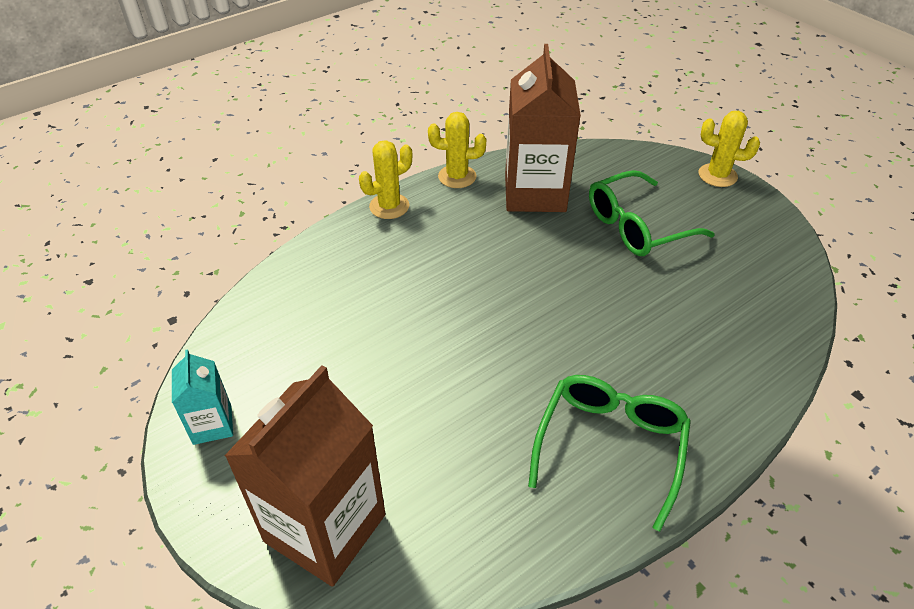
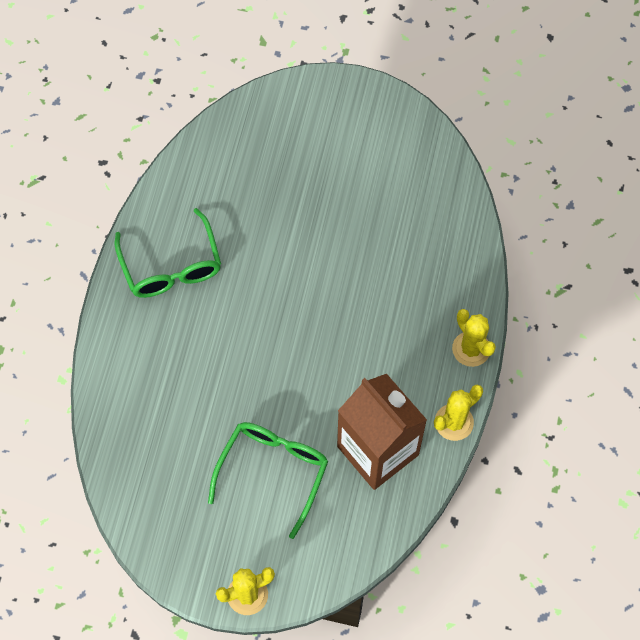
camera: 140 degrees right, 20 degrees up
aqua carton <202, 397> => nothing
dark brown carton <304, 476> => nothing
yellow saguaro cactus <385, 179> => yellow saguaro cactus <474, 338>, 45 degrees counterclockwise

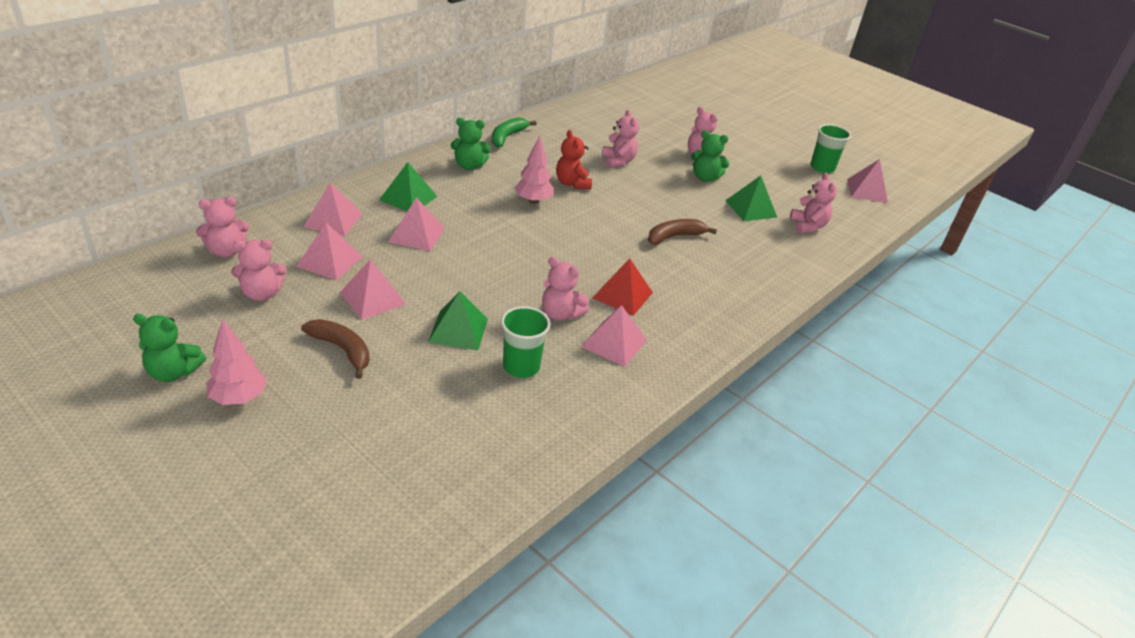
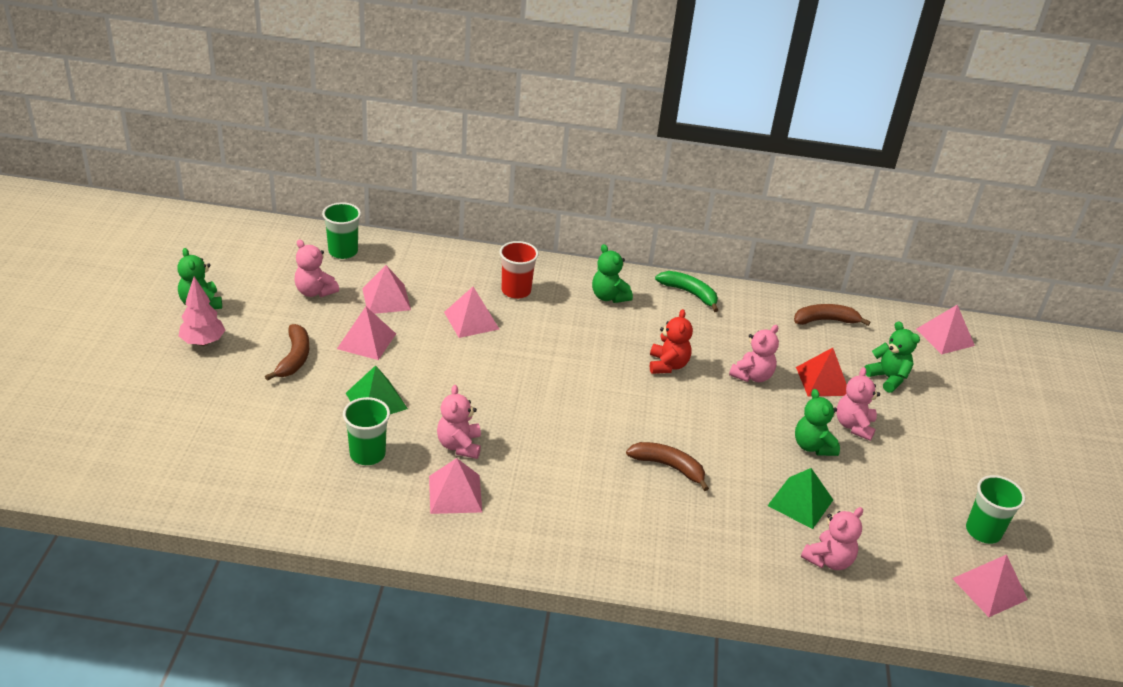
camera: 55 degrees right, 0 degrees up
pink teddy bear <222, 227> => leaf-green cup <341, 230>
pink pyramid shape <333, 209> => pink pyramid shape <945, 329>, relocated
leaf-green pyramid shape <408, 186> => scarlet cup <519, 270>
leaf-green banana fruit <514, 132> => leaf-green banana fruit <686, 291>, 45 degrees clockwise
pink toy tree <534, 170> => nothing
scarlet teddy bear <574, 159> => scarlet teddy bear <671, 341>, 150 degrees clockwise
scarlet pyramid shape <623, 287> => scarlet pyramid shape <821, 372>, relocated
nothing => dark brown banana fruit <832, 315>
nothing => leaf-green teddy bear <892, 357>

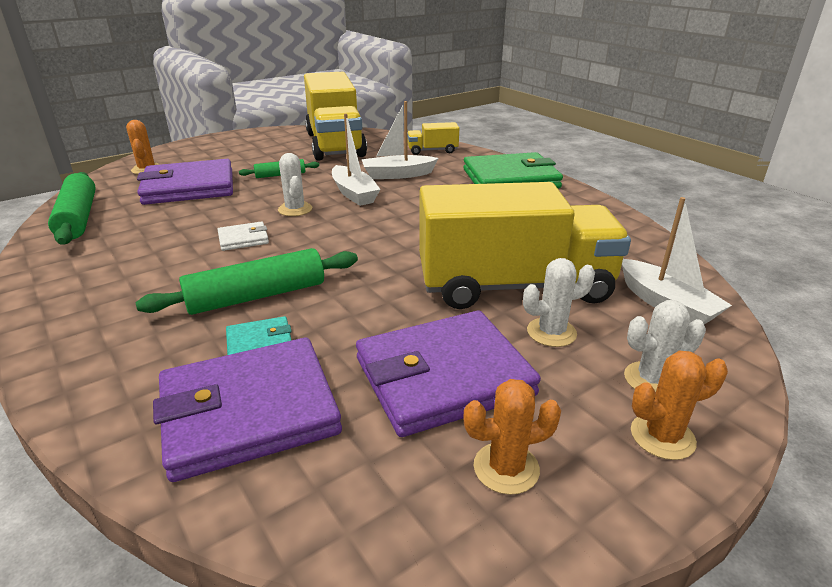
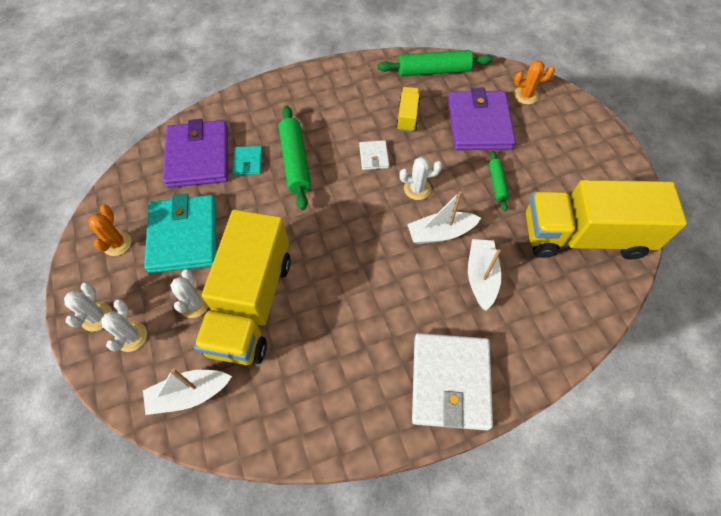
camera: 105 degrees right, 30 degrees up
purple billfold <448, 374> => aqua billfold <180, 233>
yellow lorry <433, 138> => yellow lorry <408, 109>, relocated
leaf-green billfold <513, 170> => snow-white billfold <452, 381>
orange-coloured saguaro cactus <679, 405> => snow-white saguaro cactus <88, 307>

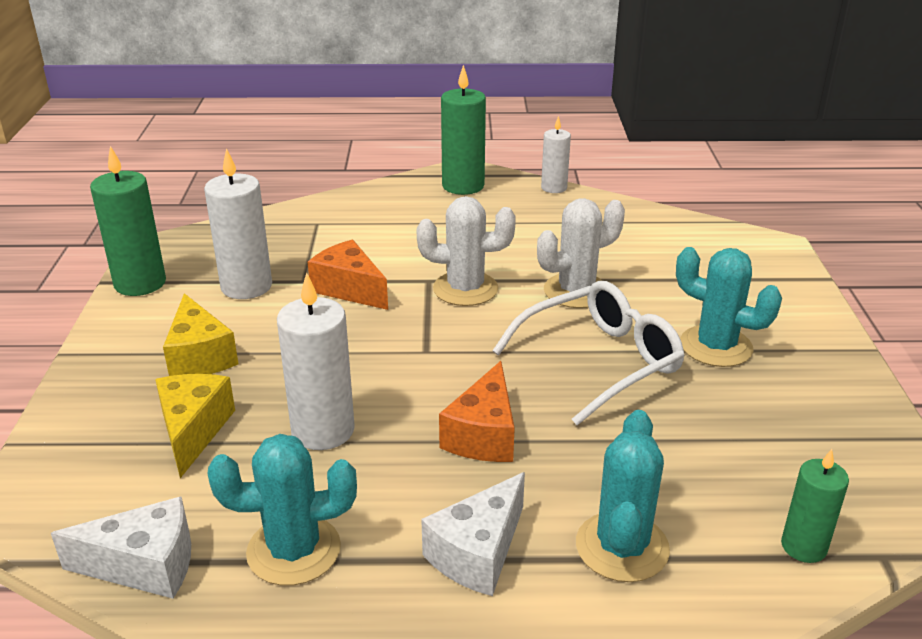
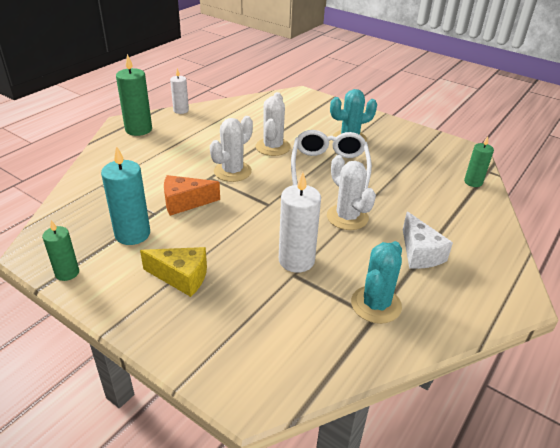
camera: 55 degrees left, 5 degrees up
snow-white cheese <121, 548> => nothing
leaf-green wax candle <128, 221> => leaf-green wax candle <60, 250>, x0.61
yellow cheese <195, 426> => nothing
snow-white wax candle <238, 223> => aqua wax candle <125, 195>
orange-coloured cheese <477, 411> => snow-white saguaro cactus <351, 192>
aqua saguaro cactus <623, 496> => nothing

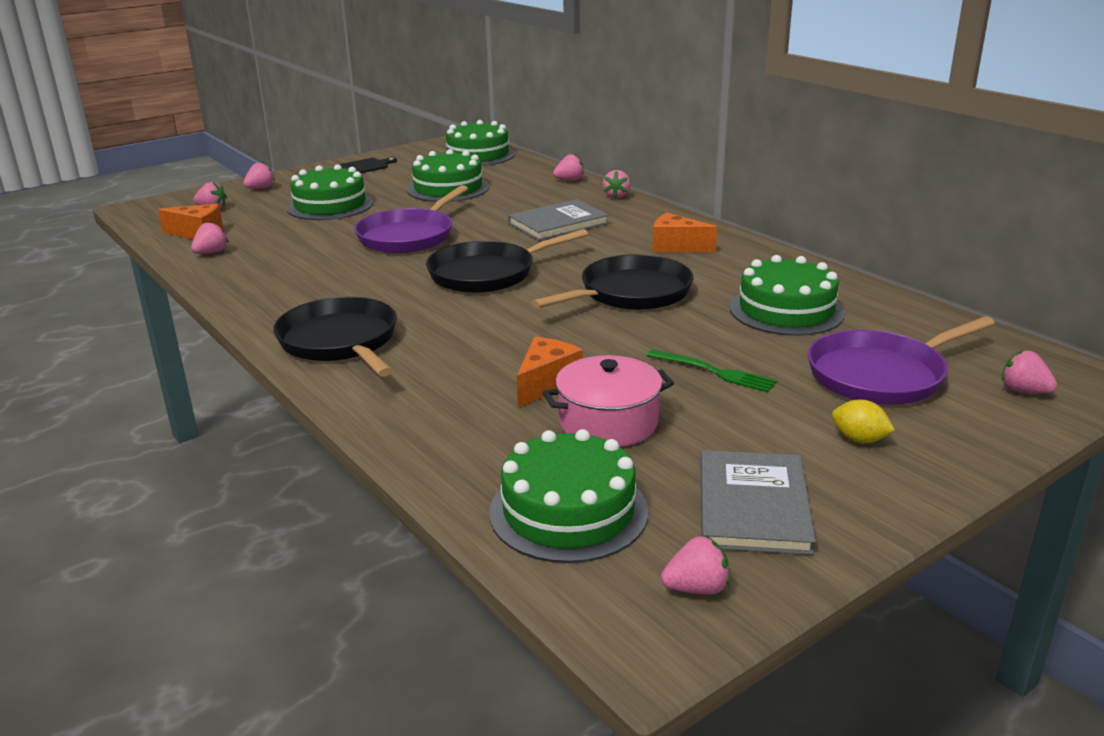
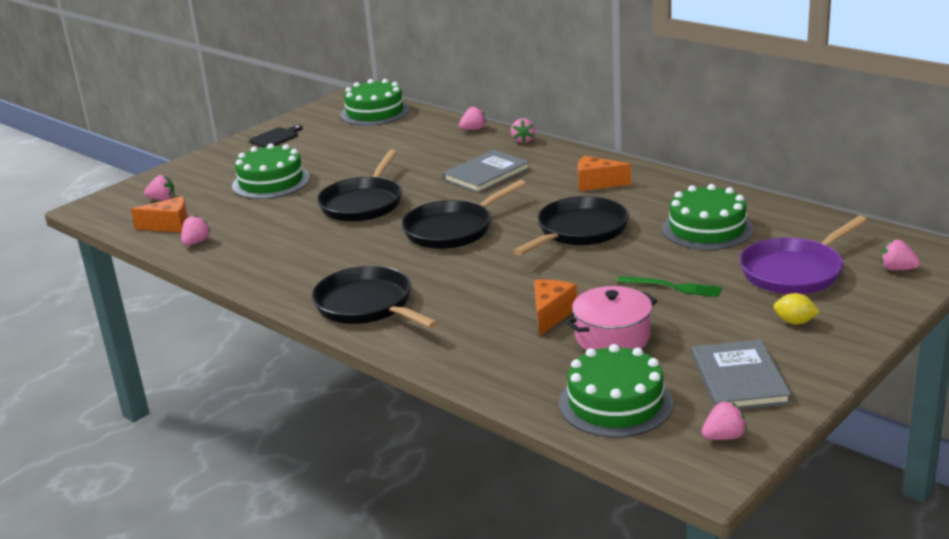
camera: 10 degrees left, 0 degrees up
pink toy strawberry <259, 175> => nothing
purple frying pan <411, 219> => black frying pan <359, 186>
leaf-green cake <448, 175> => nothing

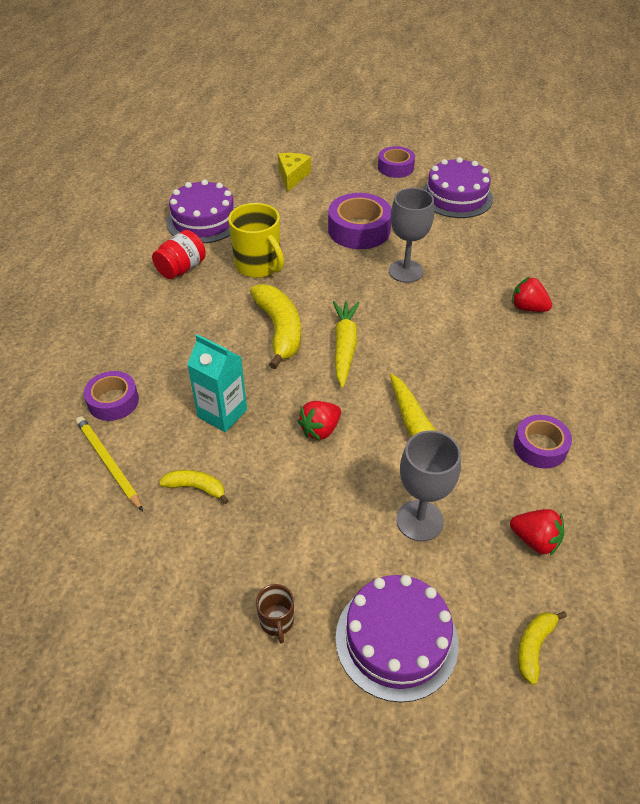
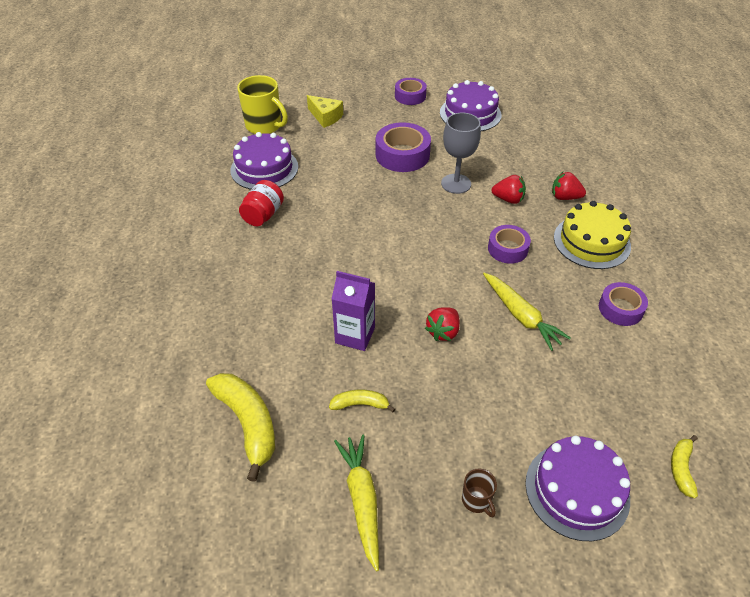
camera: 15 degrees left, 0 degrees up
yellow lead pencil <109, 463> => nothing
purple roll of tape <111, 396> => purple roll of tape <509, 244>, relocated
aqua carton <217, 383> => purple carton <353, 311>
yellow mug <256, 240> => yellow mug <262, 104>, relocated
yellow banana fruit <275, 326> => yellow banana fruit <240, 427>, relocated
yellow cheese <294, 172> => yellow cheese <325, 111>, 135 degrees clockwise
yellow toy carrot <346, 344> => yellow toy carrot <356, 503>, relocated
grey chalice <428, 486> => nothing
scarlet toy strawberry <537, 532> => scarlet toy strawberry <508, 189>, relocated
nothing => yellow cake <592, 235>

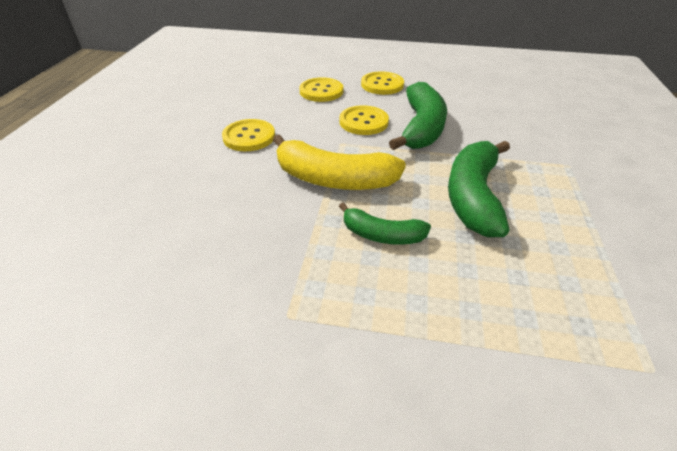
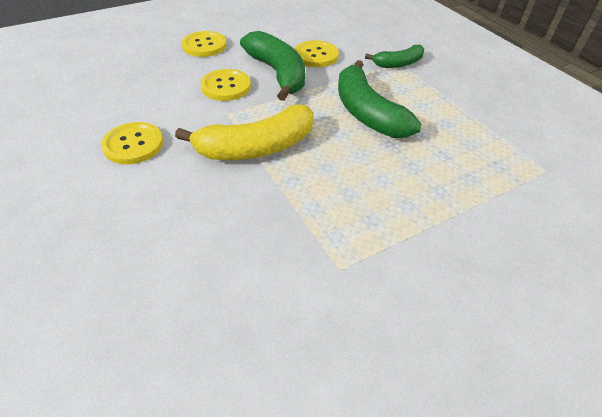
camera: 40 degrees left, 5 degrees up
yellow shirt button <321, 89> => yellow shirt button <317, 53>, relocated
leaf-green banana fruit <385, 223> => leaf-green banana fruit <394, 56>, relocated

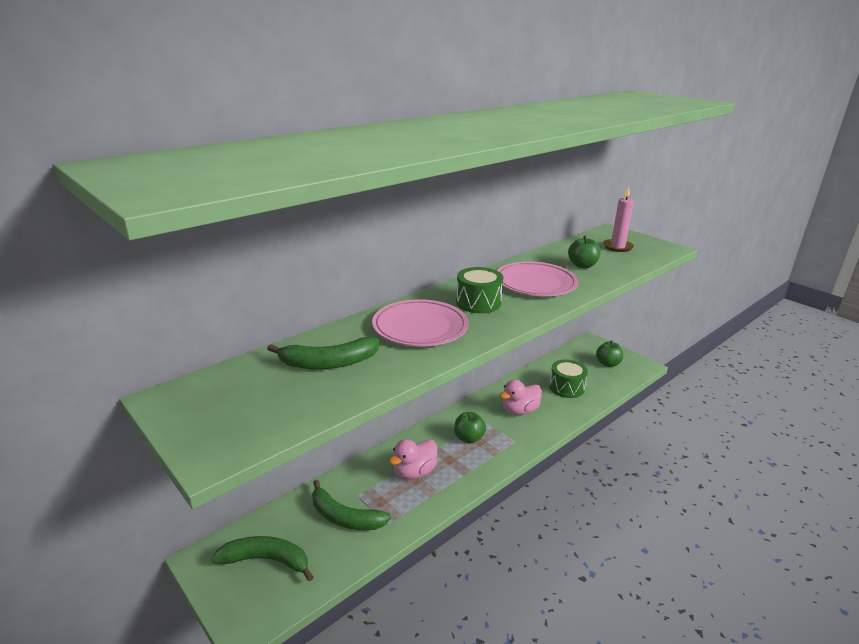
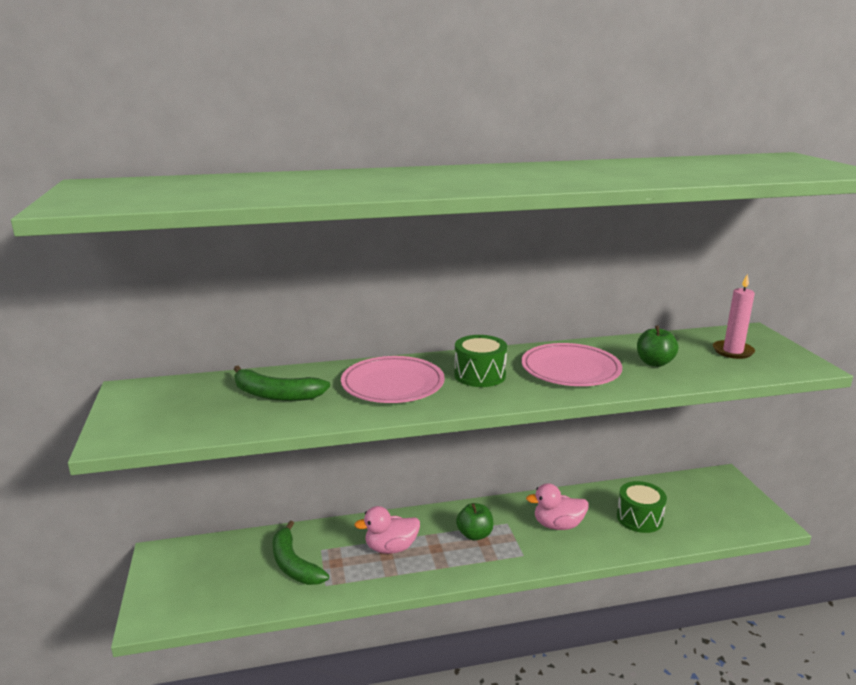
camera: 30 degrees right, 5 degrees down
leaf-green banana fruit <262, 559> => nothing
leaf-green toy apple <609, 353> => nothing

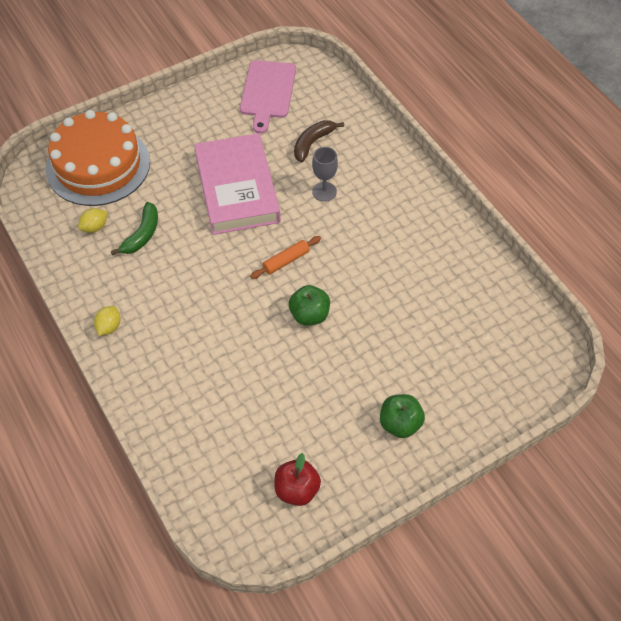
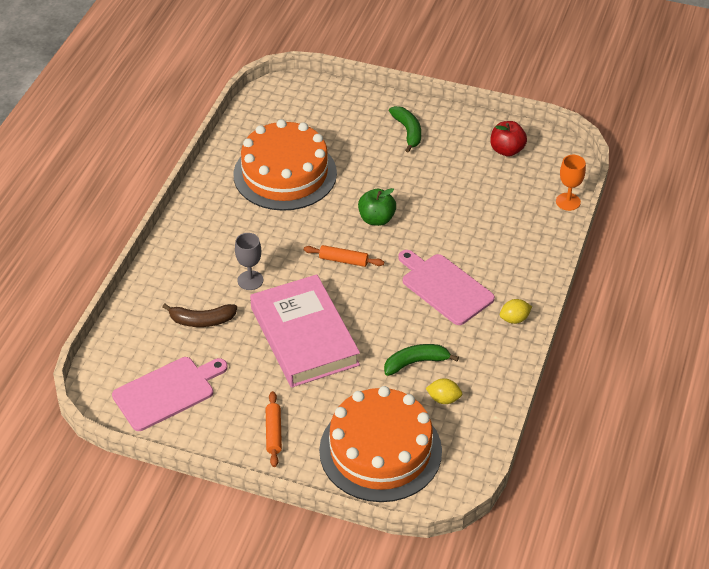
camera: 130 degrees left, 10 degrees down
pink book <237, 184> => pink book <305, 331>, 60 degrees counterclockwise
leaf-green toy apple <402, 416> => leaf-green banana fruit <405, 129>
nothing => orange-coloured cake <285, 165>
nothing => orange-coloured dough roller <274, 429>
nothing => pink cutting board <446, 287>
nothing => orange-coloured chalice <571, 183>

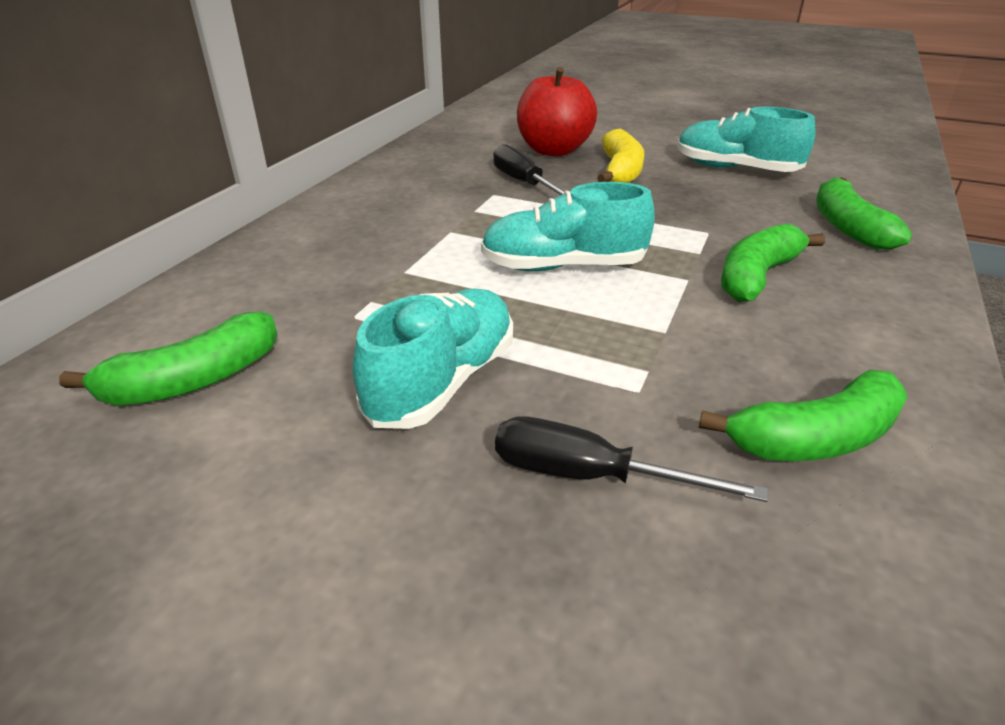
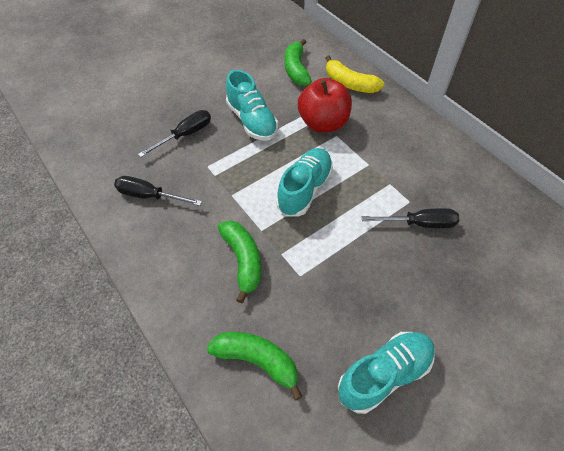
camera: 120 degrees right, 20 degrees up
scarlet toy apple <557, 111> => scarlet toy apple <325, 105>, relocated
yellow banana fruit <620, 156> => yellow banana fruit <355, 74>, relocated
leaf-green banana fruit <803, 415> => black flat screwdriver <158, 191>

